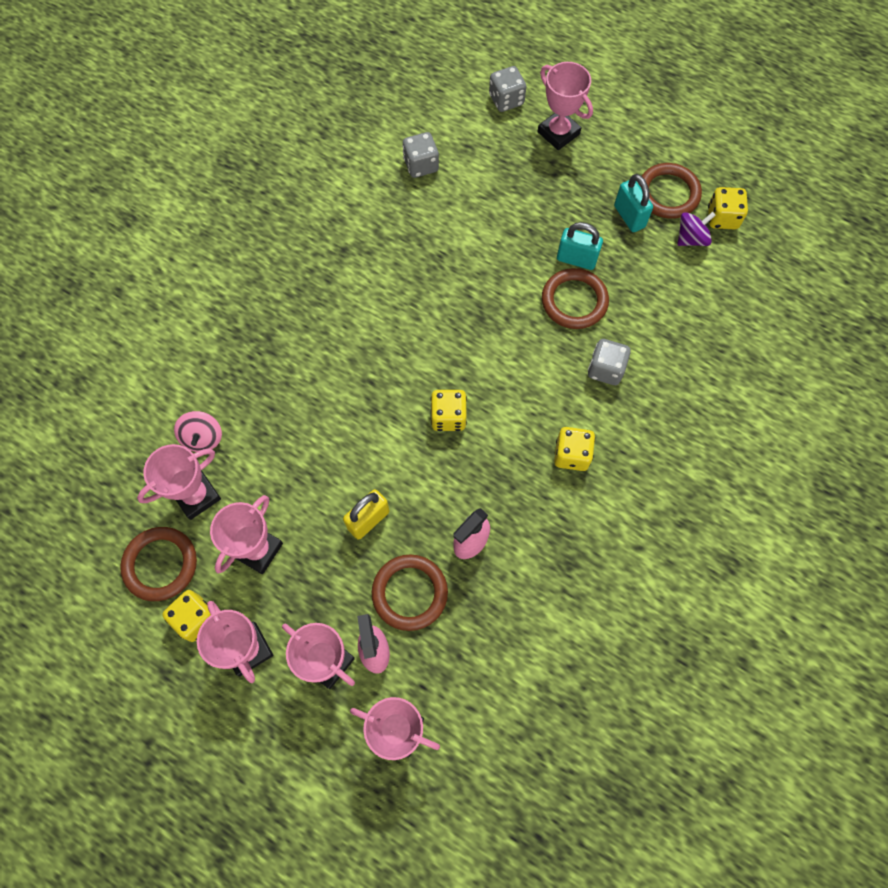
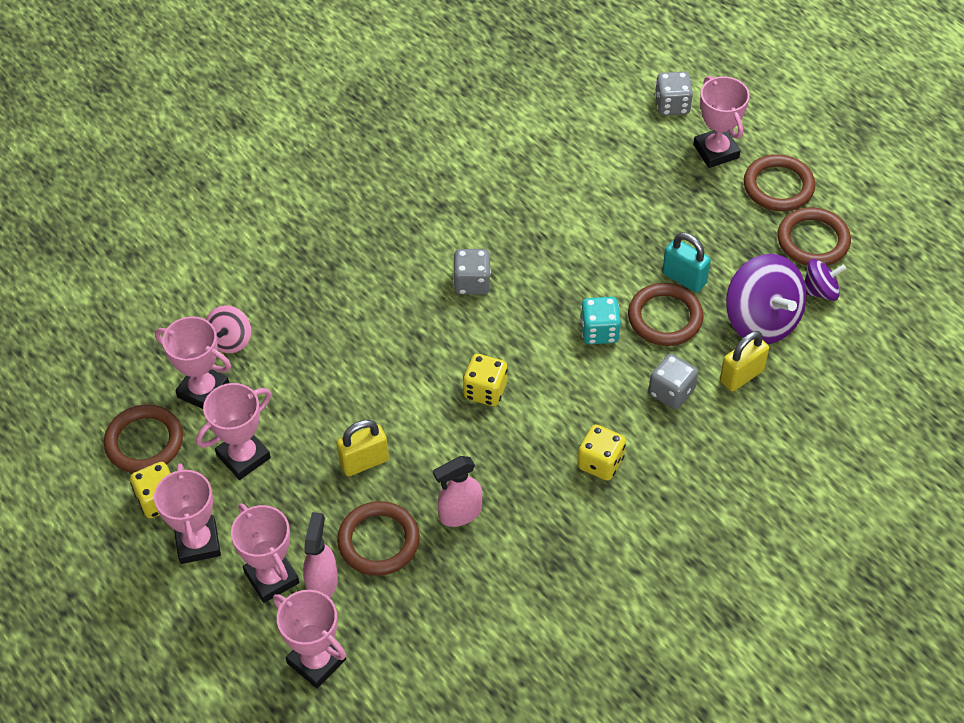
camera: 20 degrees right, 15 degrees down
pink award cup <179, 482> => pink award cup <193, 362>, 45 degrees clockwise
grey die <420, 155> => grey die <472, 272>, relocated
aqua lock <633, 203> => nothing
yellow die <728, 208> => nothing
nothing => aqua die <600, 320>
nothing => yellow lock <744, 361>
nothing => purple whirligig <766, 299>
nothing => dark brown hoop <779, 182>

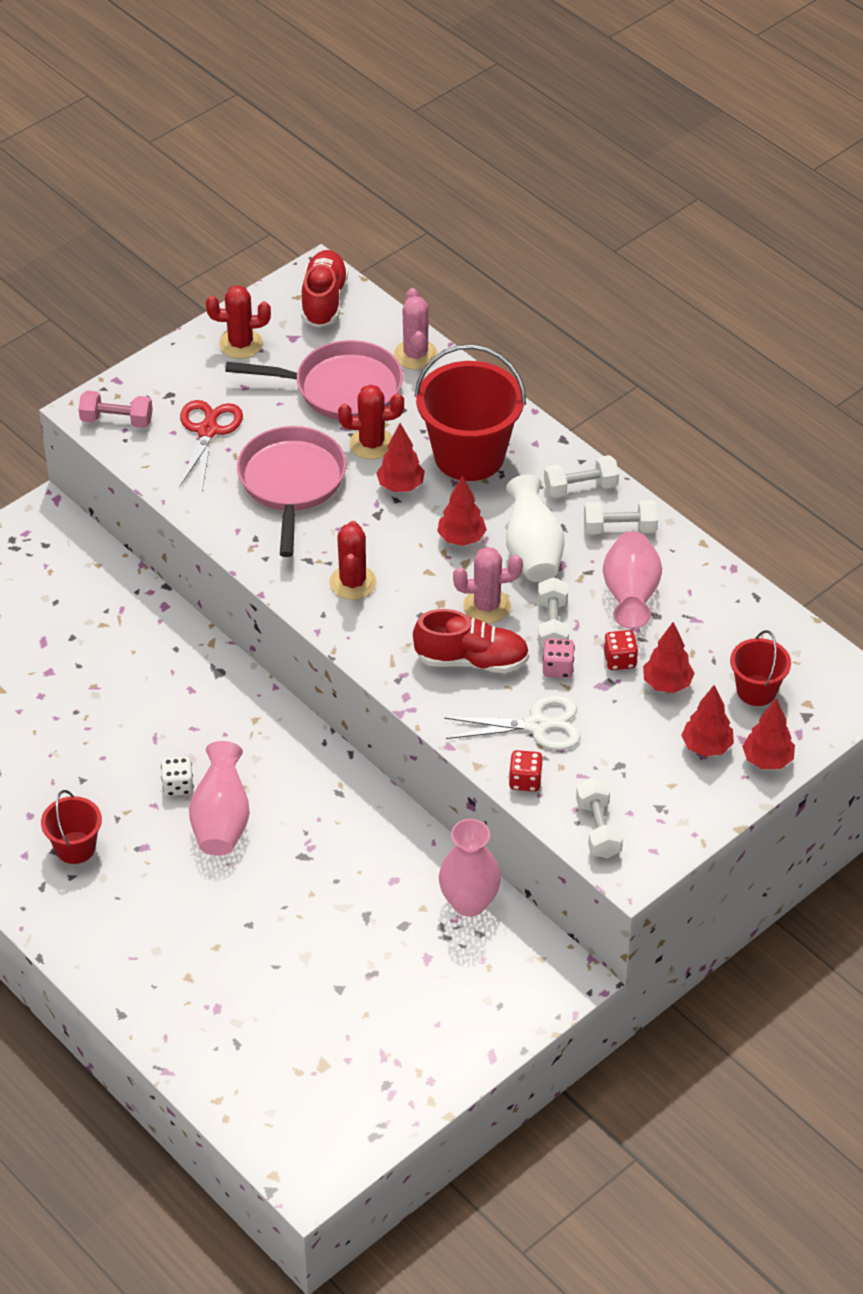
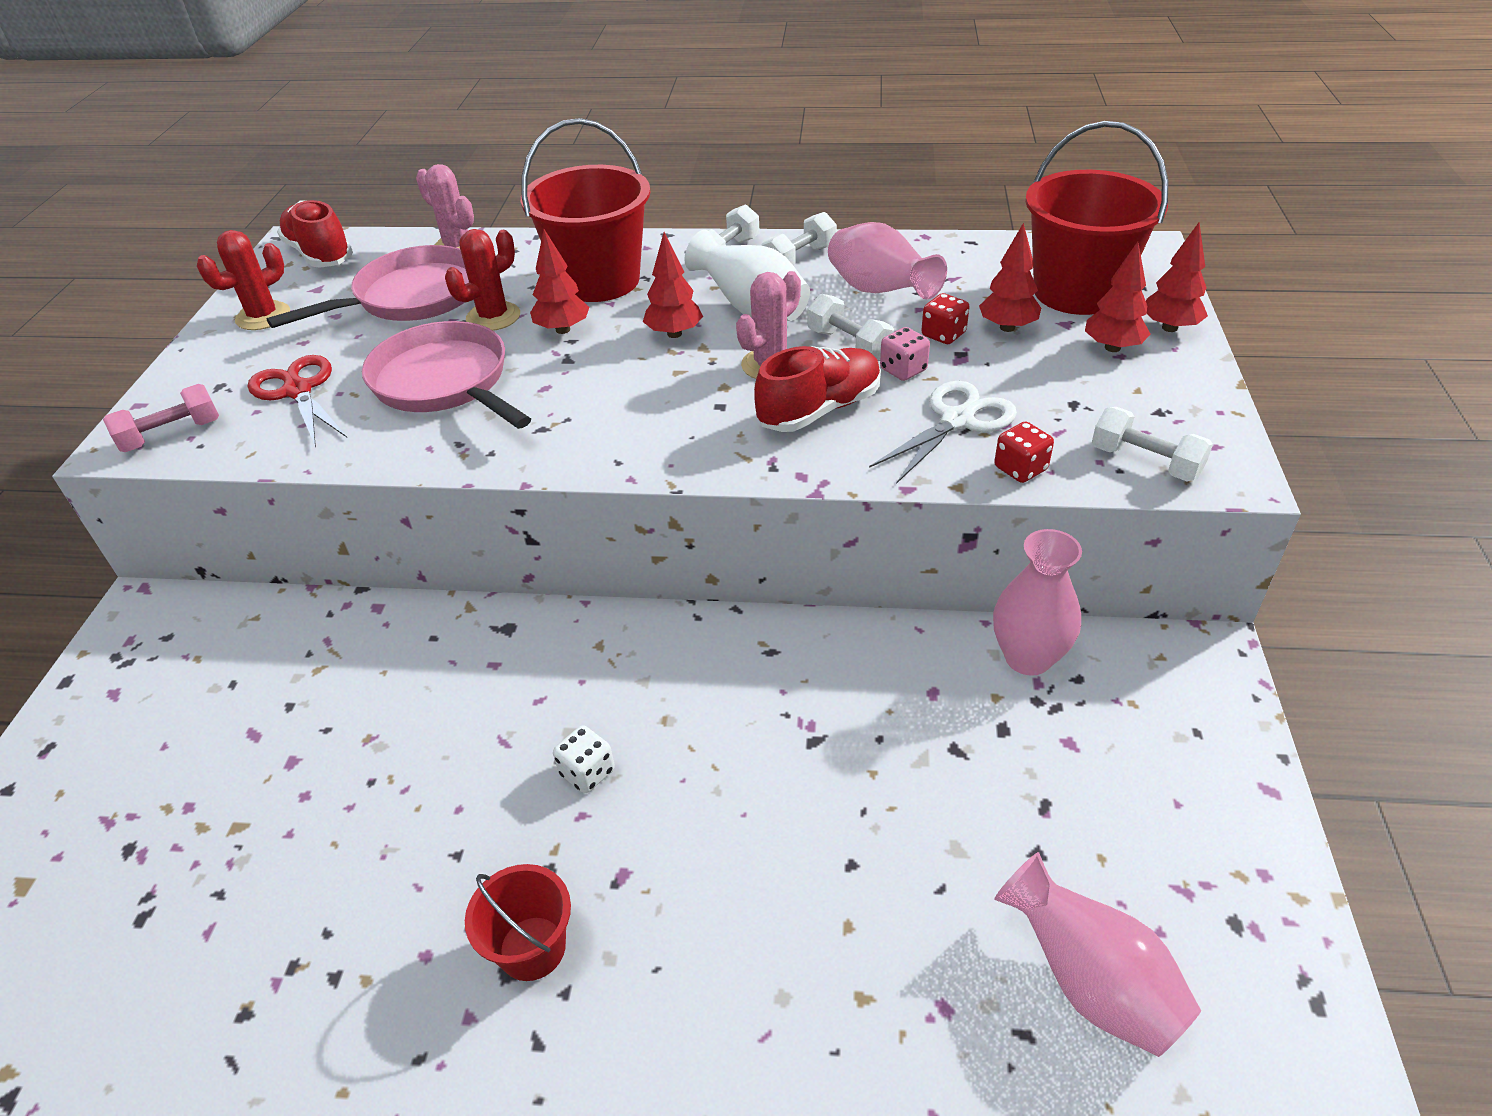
camera: 40 degrees left, 5 degrees down
pink tall vase <219, 798> => pink tall vase <1097, 954>, relocated
scarlet saguaro cactus <353, 560> => nothing
scarlet pail <760, 668> => scarlet pail <1096, 218>, x1.90

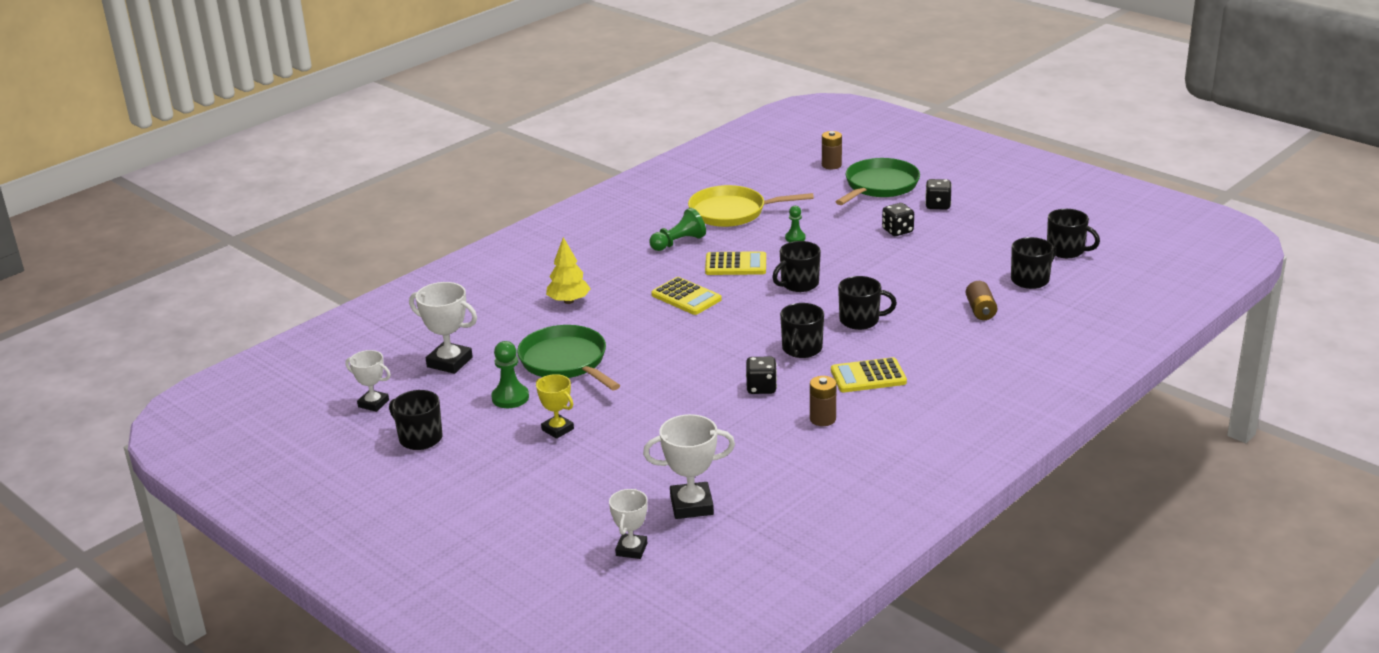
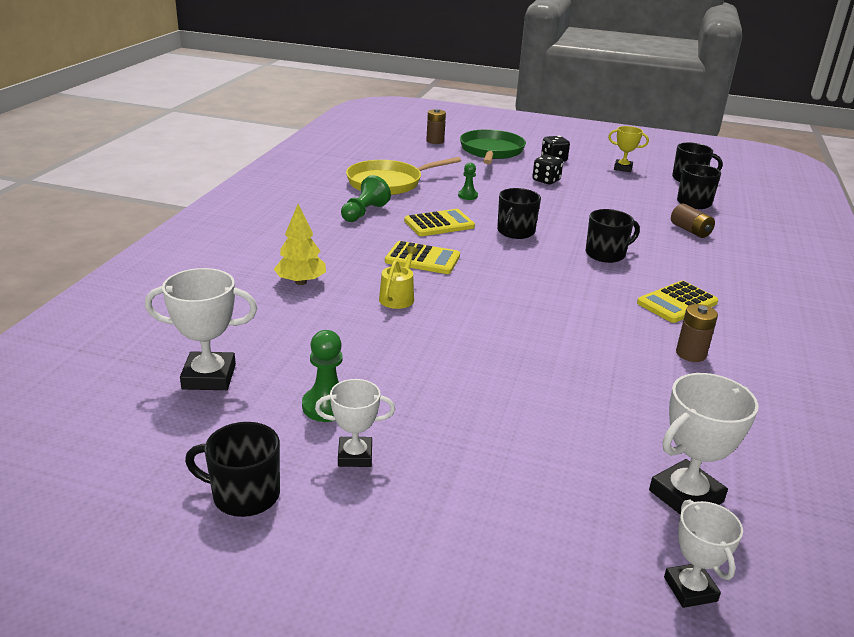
camera: 30 degrees left, 0 degrees up
snow-white award cup <368, 381> => snow-white award cup <355, 423>, relocated
leaf-green frying pan <568, 357> => nothing
yellow award cup <555, 406> => yellow award cup <628, 149>, relocated
black die <761, 375> => nothing
black mug <802, 330> => nothing
nothing => yellow watering pot <398, 277>

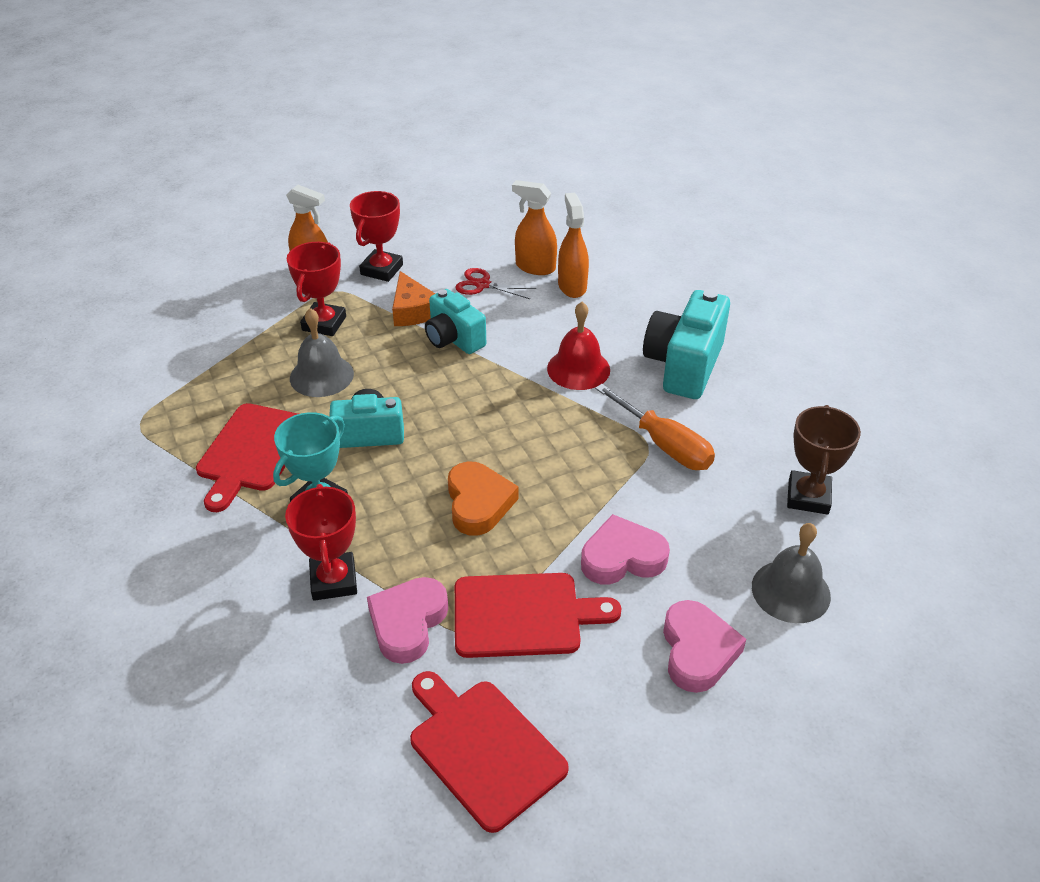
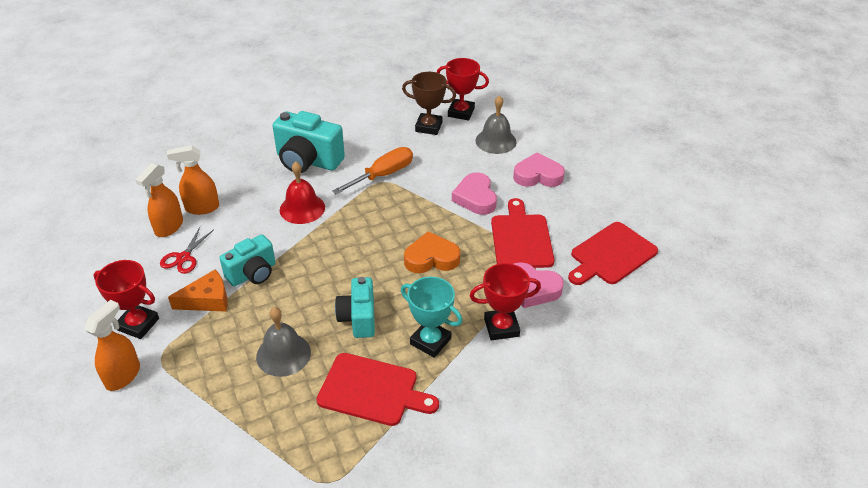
camera: 90 degrees left, 0 degrees up
scarlet award cup <316, 289> => scarlet award cup <463, 89>, relocated

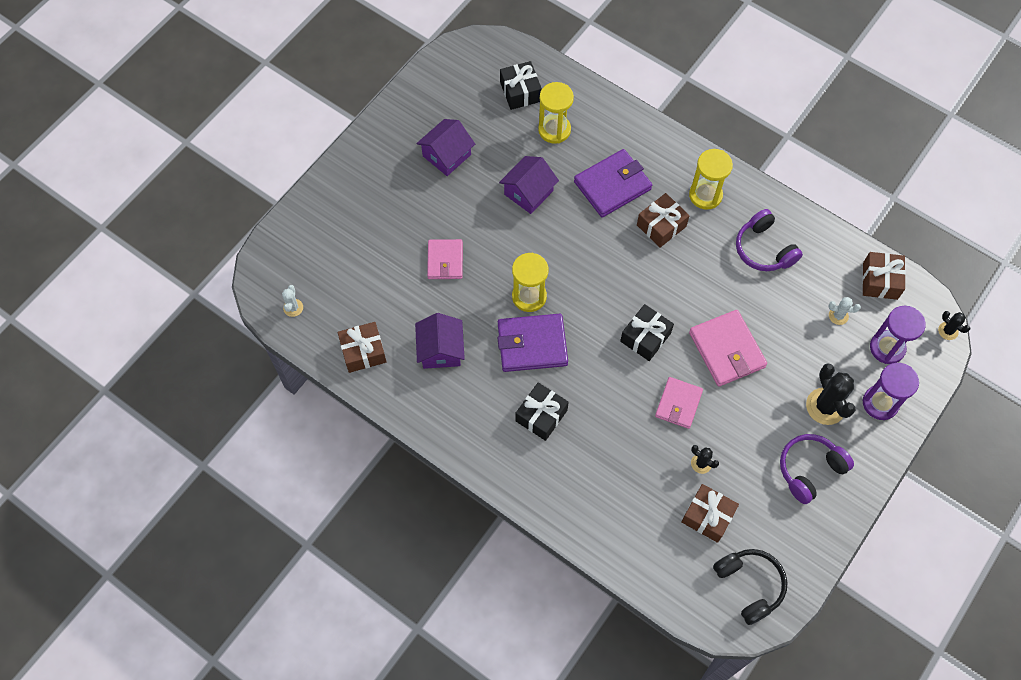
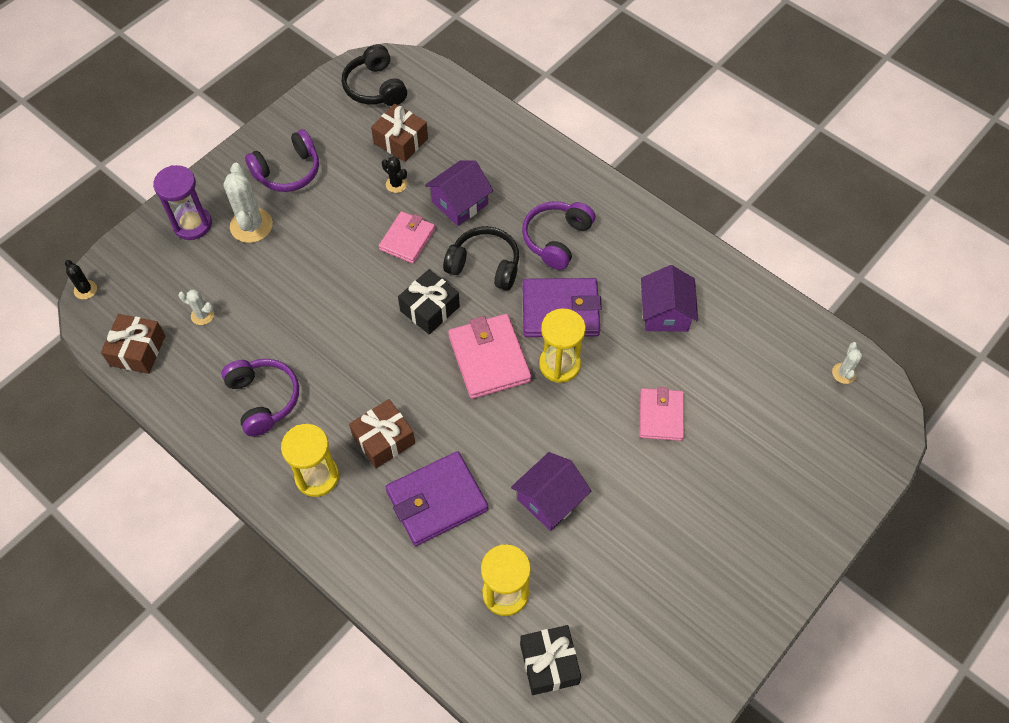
camera: 175 degrees left, 5 degrees down
dark brown gift <362, 347> => nothing
purple toy house <445, 147> => purple toy house <459, 193>, relocated
black gift <542, 411> => purple headset <558, 235>
pink billfold <728, 348> => pink billfold <490, 356>, relocated
black saguaro cactus <831, 394> => snow-white saguaro cactus <248, 203>
purple hourglass <898, 335> => nothing
nothing => black headset <481, 258>

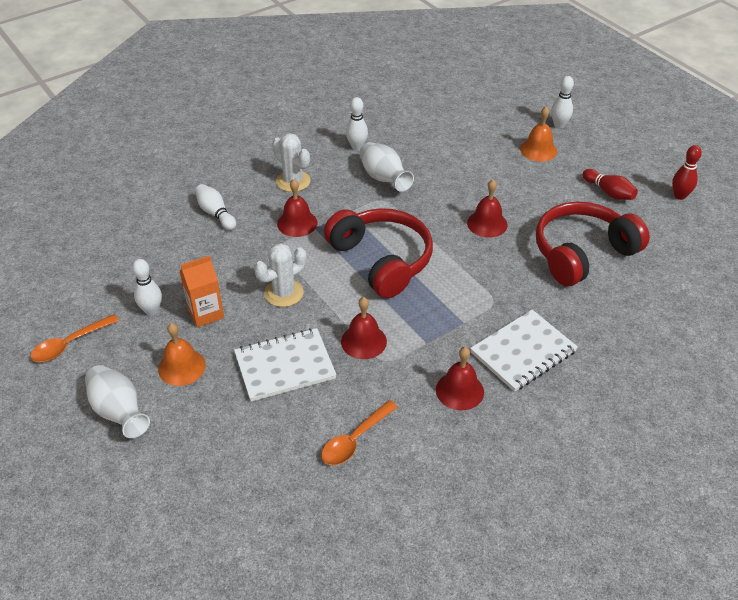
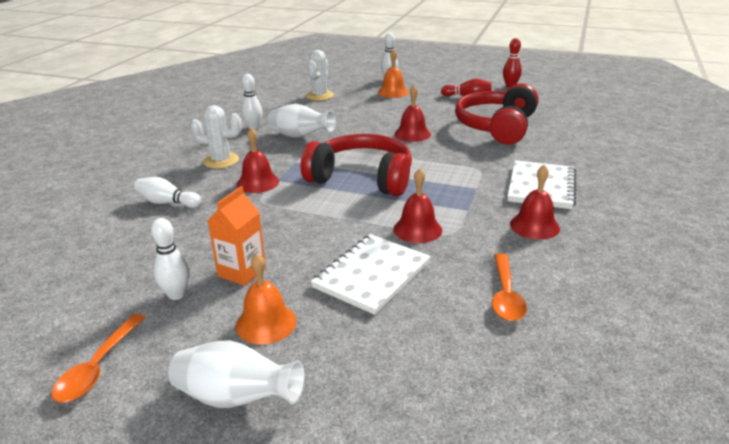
camera: 35 degrees left, 15 degrees down
snow-white saguaro cactus <280, 275> => snow-white saguaro cactus <320, 75>, relocated

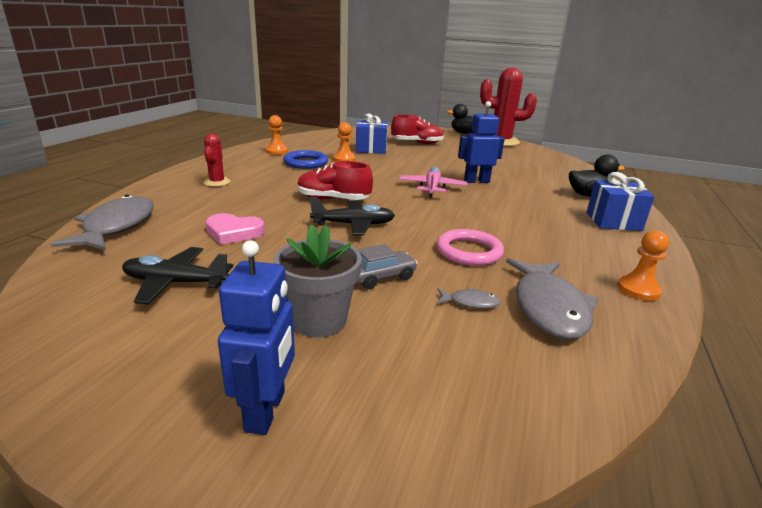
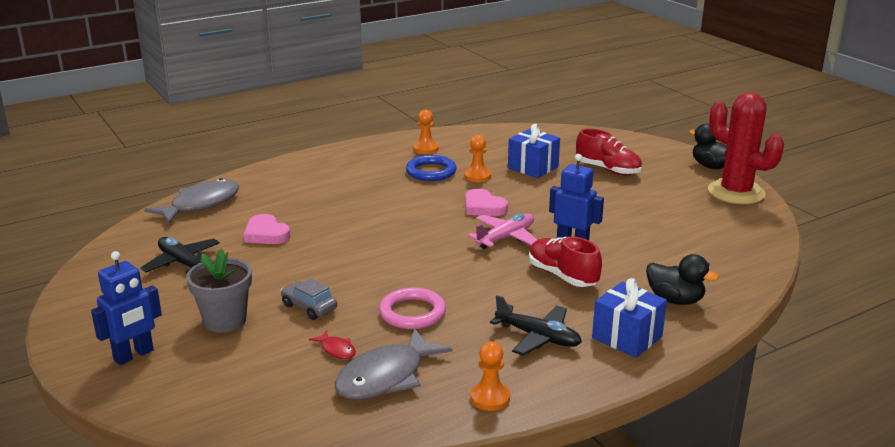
camera: 40 degrees right, 0 degrees up
scarlet saguaro cactus <216, 160> => nothing
scarlet shoe <335, 180> => scarlet shoe <565, 261>, relocated
black plane <352, 216> => black plane <536, 325>, relocated
grey car <386, 266> => grey car <309, 299>, 150 degrees counterclockwise
grey toy fish <469, 298> => scarlet toy fish <332, 344>
nothing => pink heart shape <486, 202>

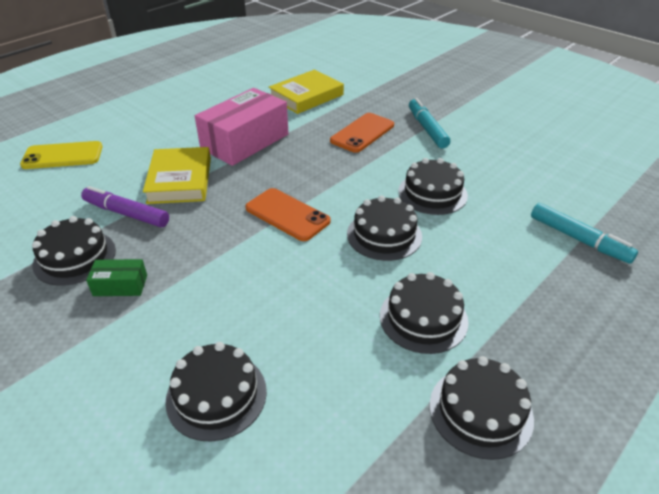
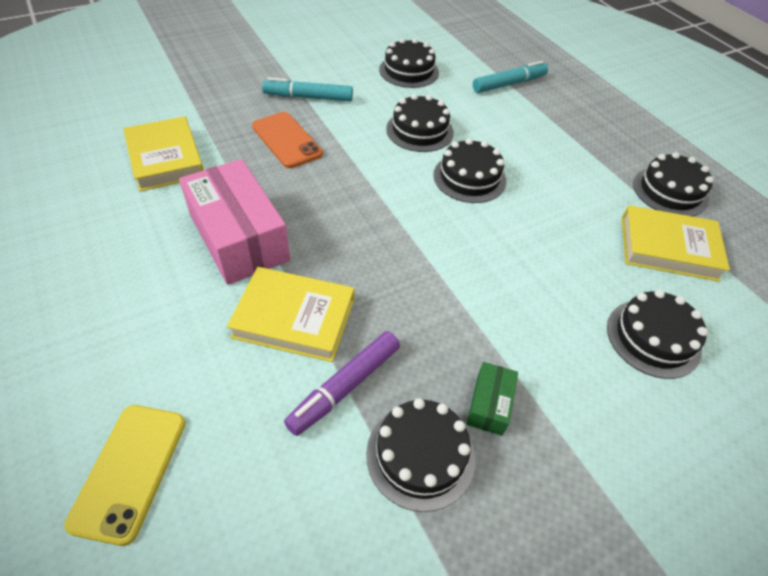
camera: 75 degrees left, 10 degrees up
orange-coloured mobile phone <288, 214> => nothing
black cake <424, 313> => black cake <409, 63>, relocated
nothing => yellow book <676, 243>

